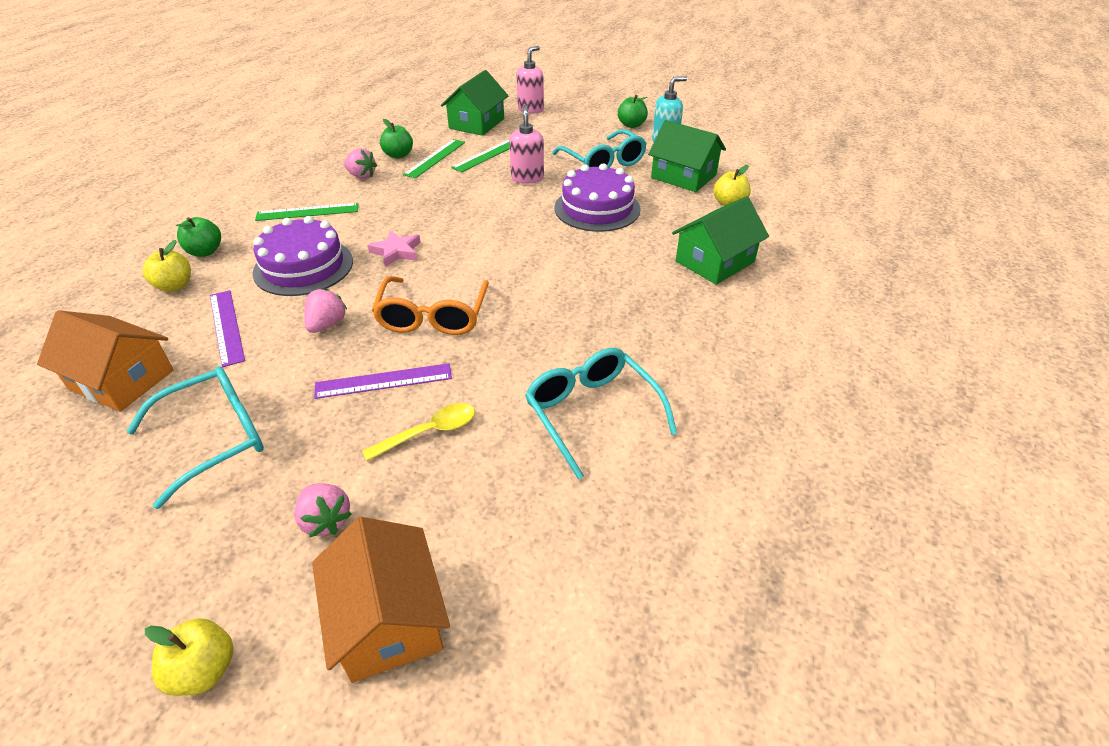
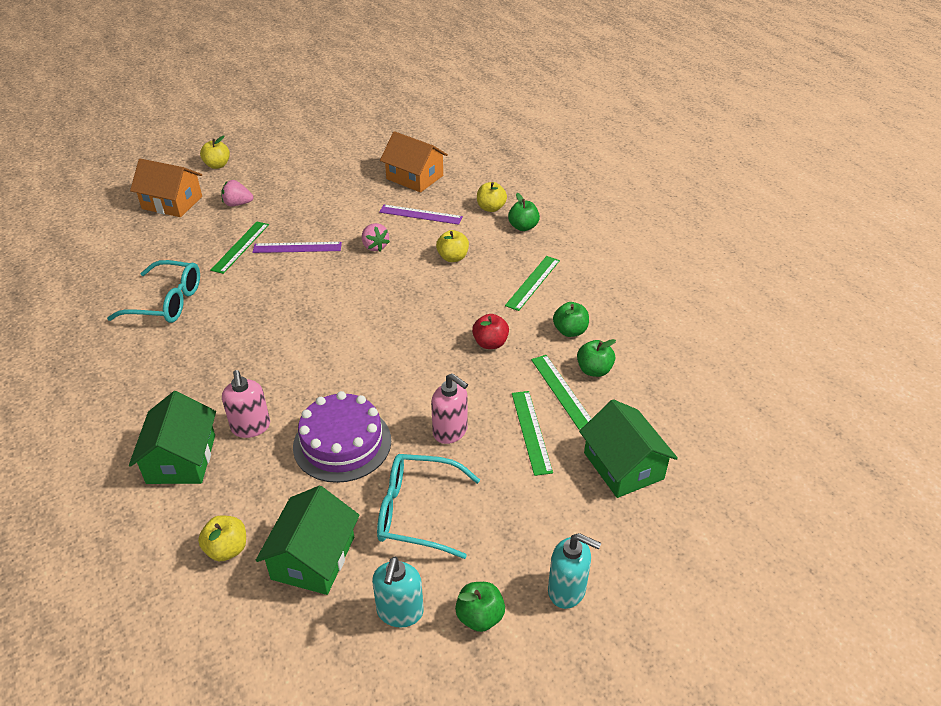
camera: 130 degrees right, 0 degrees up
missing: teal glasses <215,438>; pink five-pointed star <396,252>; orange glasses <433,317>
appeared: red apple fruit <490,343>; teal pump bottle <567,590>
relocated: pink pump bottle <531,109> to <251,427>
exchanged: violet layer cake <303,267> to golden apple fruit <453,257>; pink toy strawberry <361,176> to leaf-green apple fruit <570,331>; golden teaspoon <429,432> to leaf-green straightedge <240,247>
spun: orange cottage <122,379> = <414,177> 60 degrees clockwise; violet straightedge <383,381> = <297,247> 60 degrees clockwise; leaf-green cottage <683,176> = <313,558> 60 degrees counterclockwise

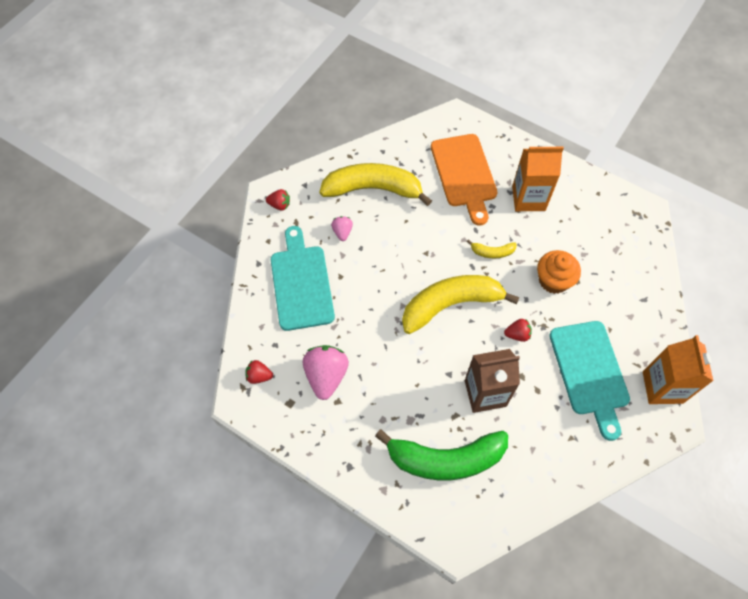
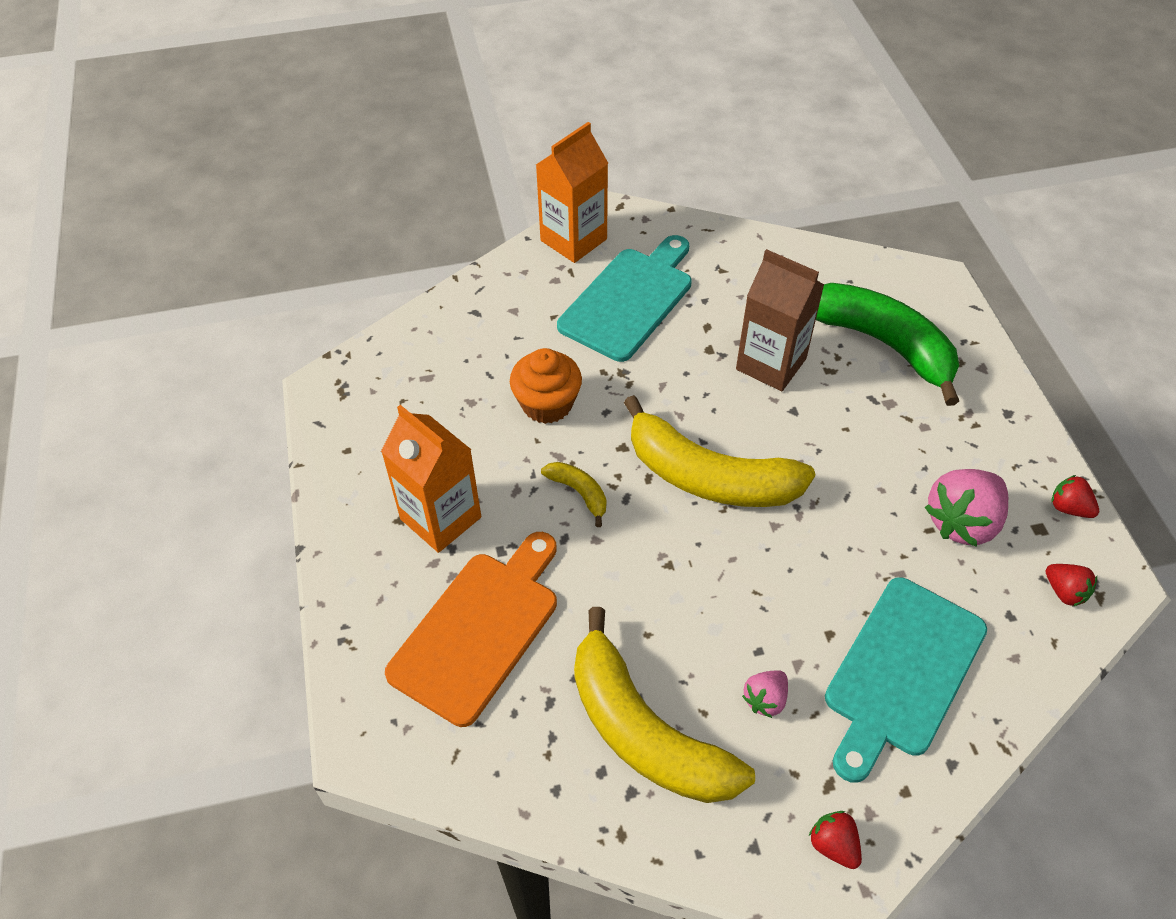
camera: 135 degrees left, 10 degrees down
relocated: red toy strawberry <517,334> to <1069,508>

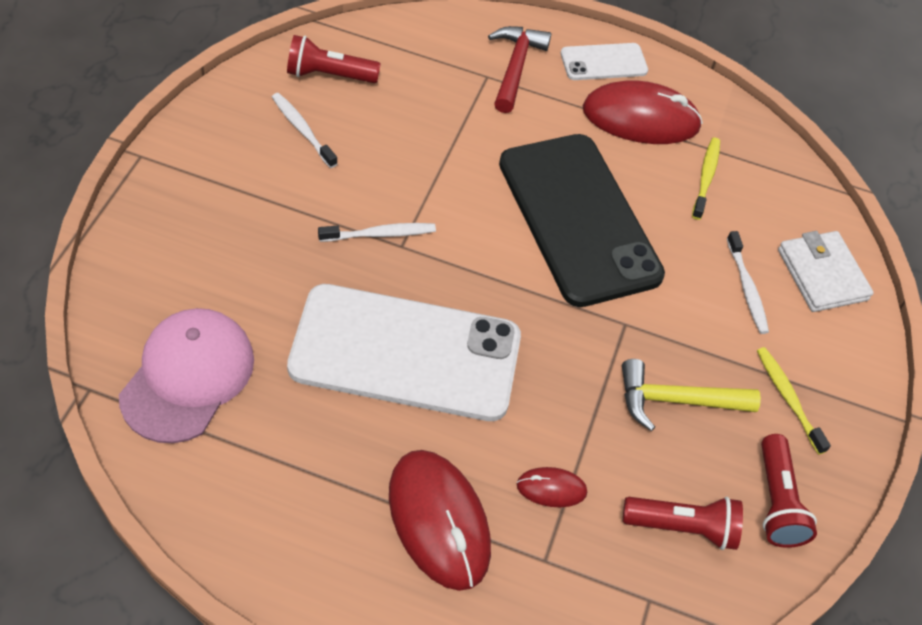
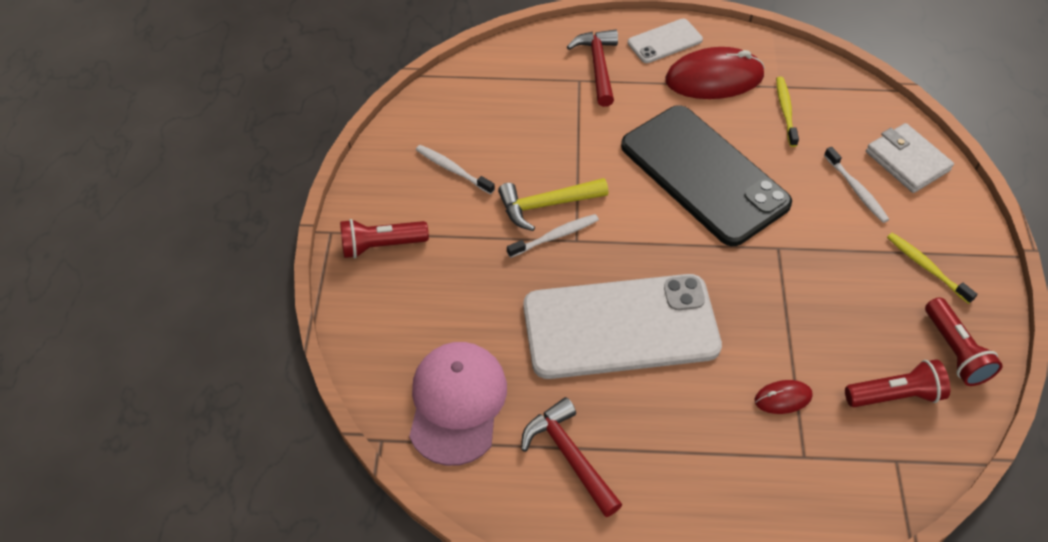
camera: 10 degrees left, 0 degrees up
missing: red computer mouse <439,521>
appeared: red hammer <569,455>
relocated: red flashlight <329,75> to <381,245>; golden hammer <675,400> to <546,205>

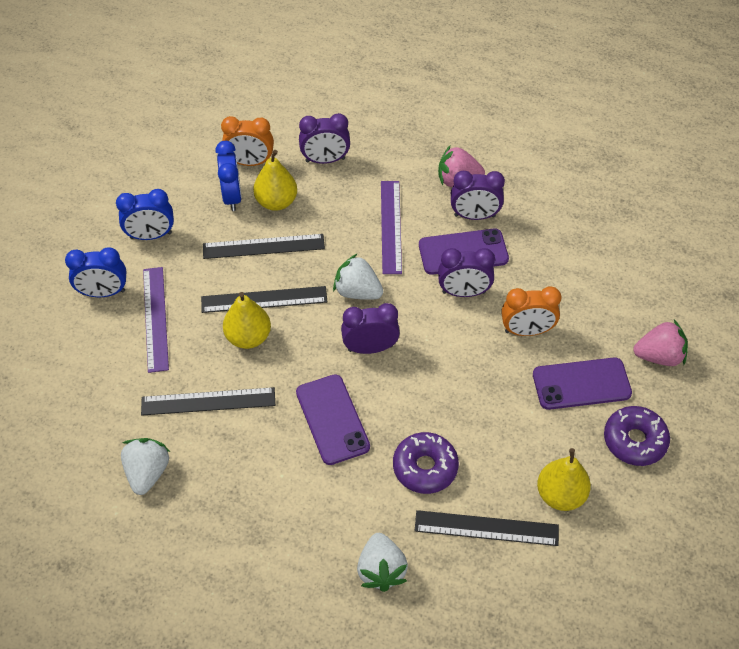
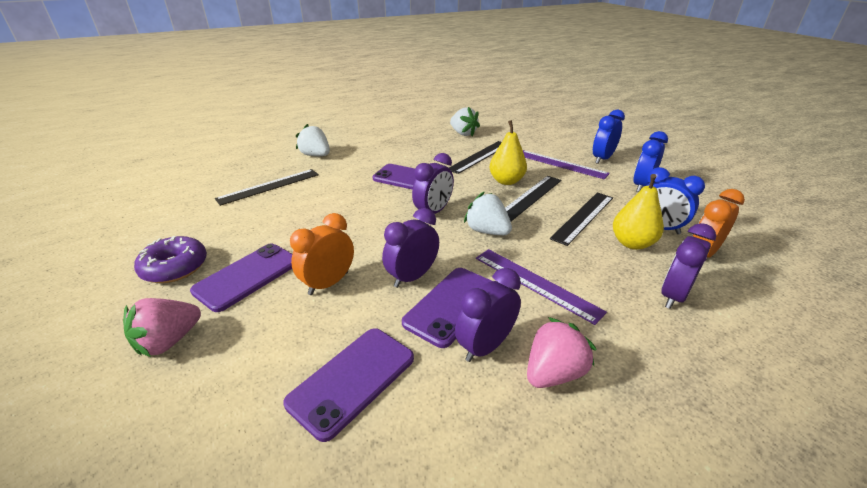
camera: 135 degrees right, 20 degrees down
missing: violet glazed donut <425,467>; golden pear <560,495>
appeared: violet mobile phone <352,380>
spun: snow-white toy strawberry <357,291> = <487,231> 120 degrees counterclockwise

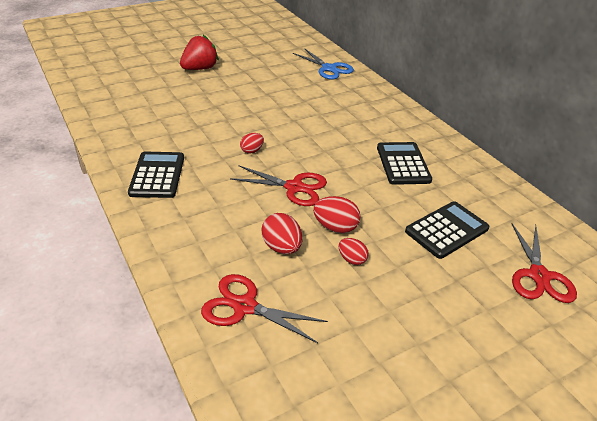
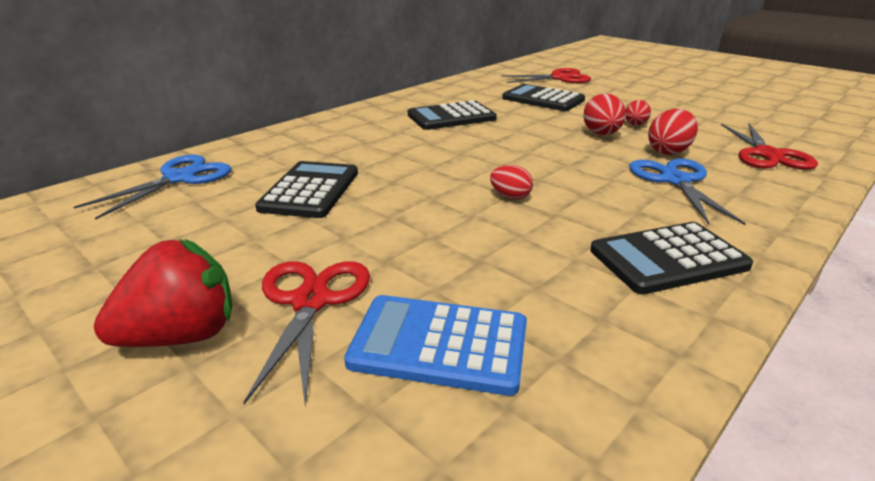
camera: 105 degrees left, 10 degrees down
appeared: jet-black calculator <310,190>; royal blue calculator <439,344>; royal blue pair of scissors <675,181>
relocated: red pair of scissors <294,187> to <310,301>
spun: red toy strawberry <200,69> = <182,335> 120 degrees clockwise

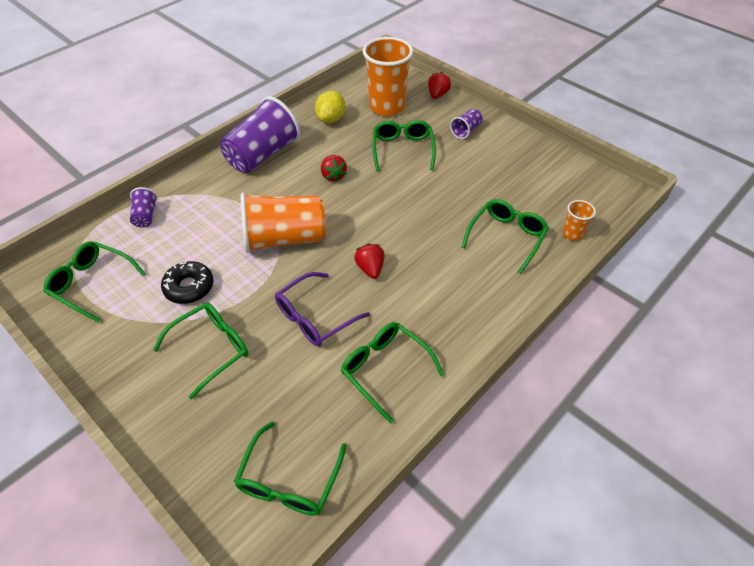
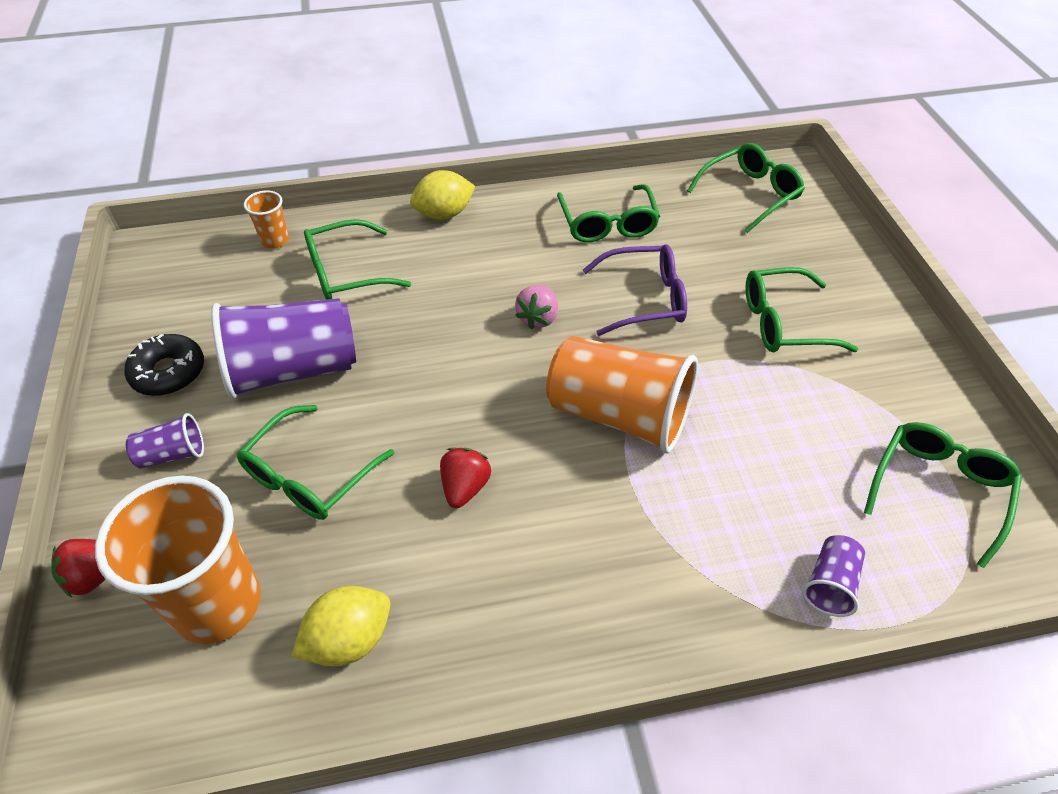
camera: 145 degrees left, 0 degrees up
appeared: golden citrus fruit <444,214>
relocated: jet-black glazed donut <189,287> to <168,372>; violet tumbler <262,155> to <293,370>
colour: red toy strawberry <370,268> to pink toy strawberry <538,318>
spun: leaf-green glasses <92,284> = <938,490> 120 degrees counterclockwise

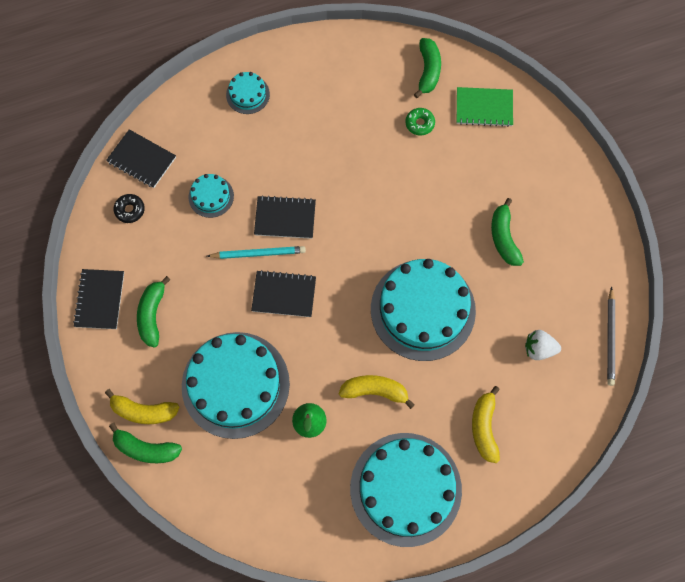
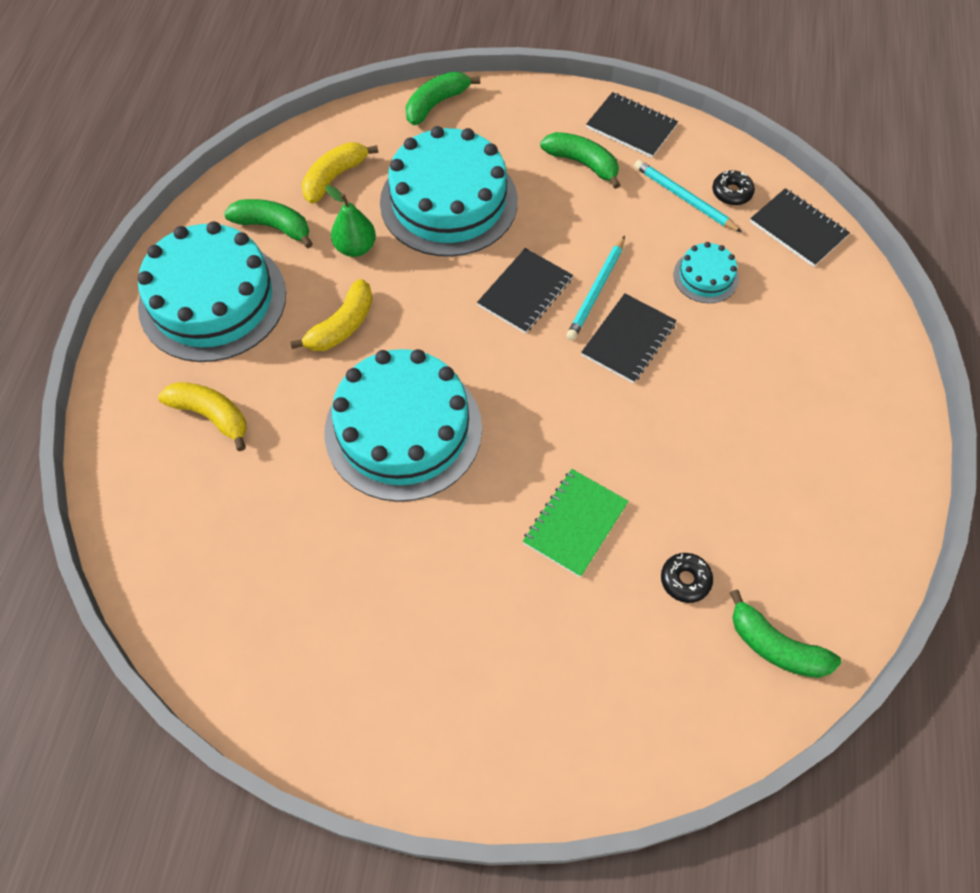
camera: 120 degrees right, 10 degrees down
missing: teal layer cake <248,94>; snow-white toy strawberry <539,349>; gray pencil <610,338>
appeared: teal pencil <684,198>
relocated: golden toy banana <143,411> to <334,177>; leaf-green exercise book <484,108> to <575,523>; leaf-green toy banana <503,237> to <273,227>
colour: leaf-green glazed donut <419,124> to jet-black glazed donut <685,580>
spun: jet-black exercise book <141,160> = <798,229> 75 degrees clockwise

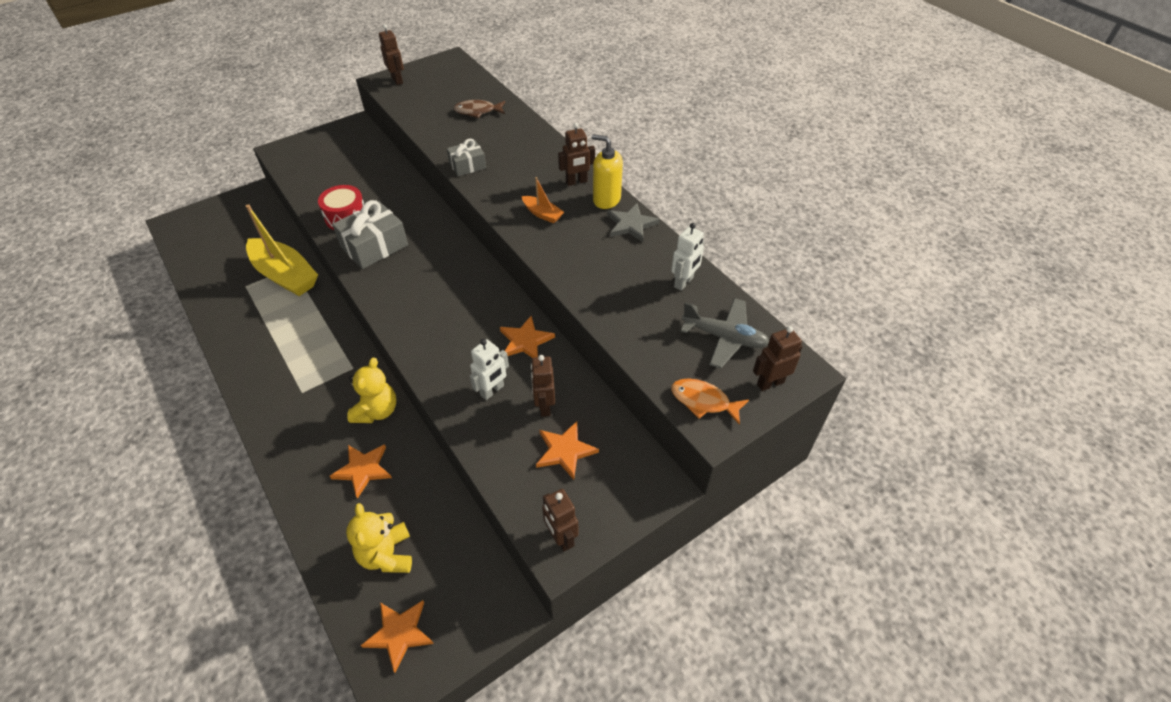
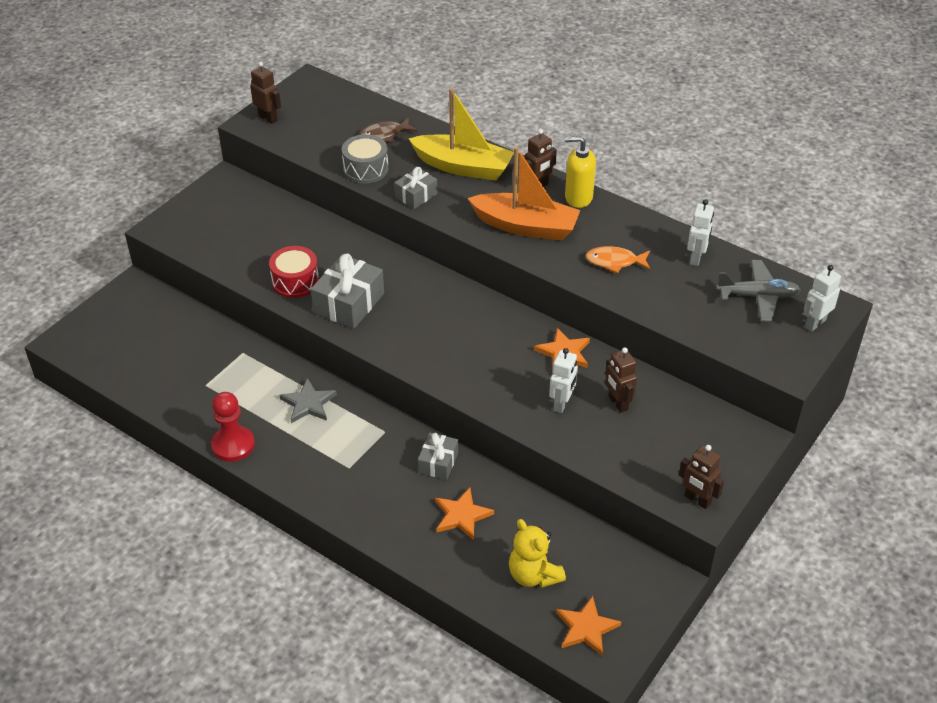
camera: 20 degrees left, 5 degrees down
missing: orange five-pointed star <565,451>
appeared: red game pawn <233,445>; gray snare drum <366,169>
relocated: golden sailboat <285,275> to <463,167>; gray five-pointed star <631,224> to <308,403>; orange fish figure <703,401> to <614,262>
exchanged: golden teddy bear <377,411> to gray wrapped gift <438,462>
colour: brown robot figure <770,383> to snow-white robot figure <815,323>
size: orange sailboat <542,214> = <525,226> x2.17

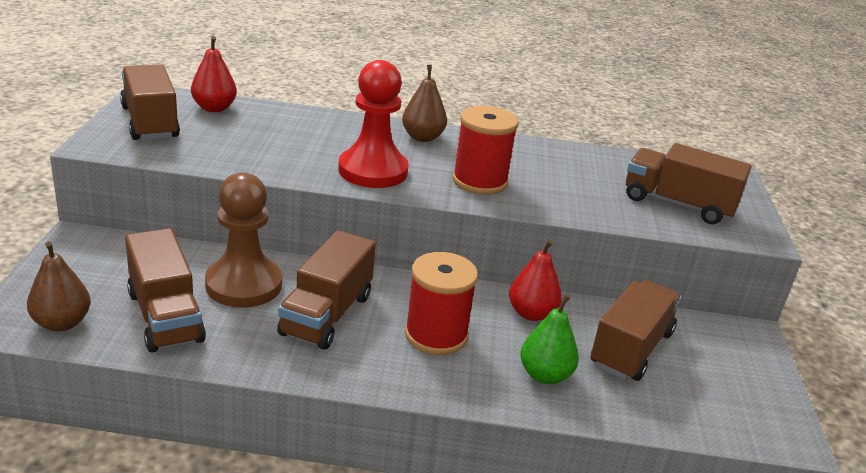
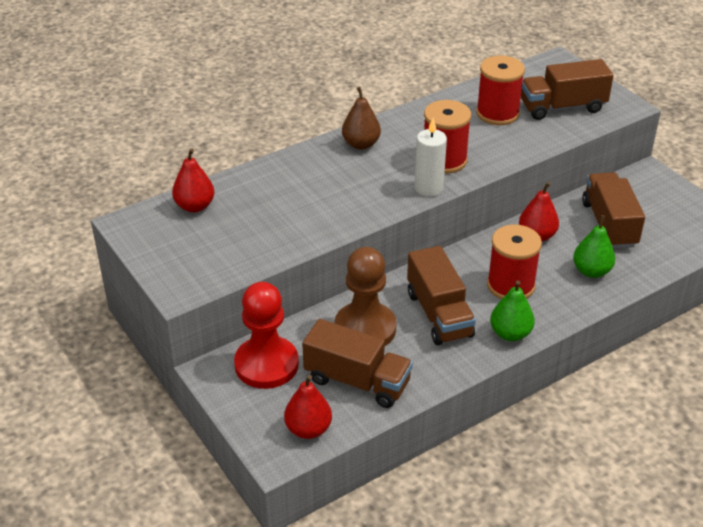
camera: 35 degrees left, 10 degrees up
missing: brown lorry <150,122>
appeared: snow-white pillar candle <428,188>; red reel of thread <497,113>; leaf-green pear <510,333>
relocated: red game pawn <373,171> to <266,364>
colour: brown pear <62,323> to red pear <308,429>

